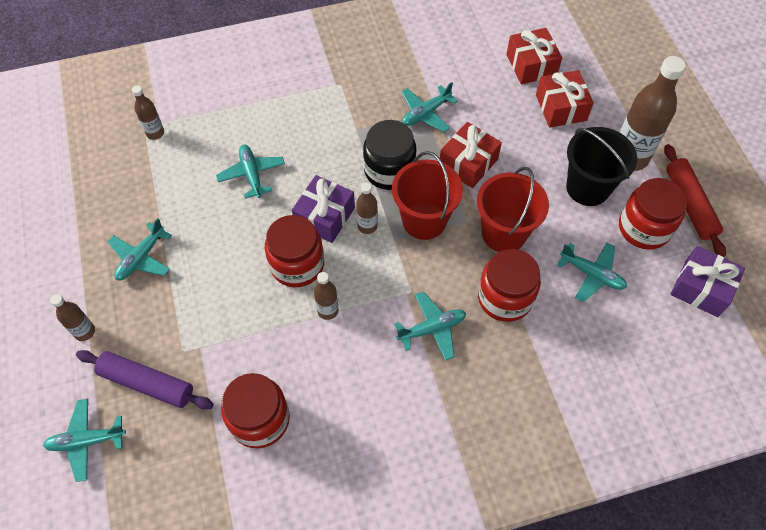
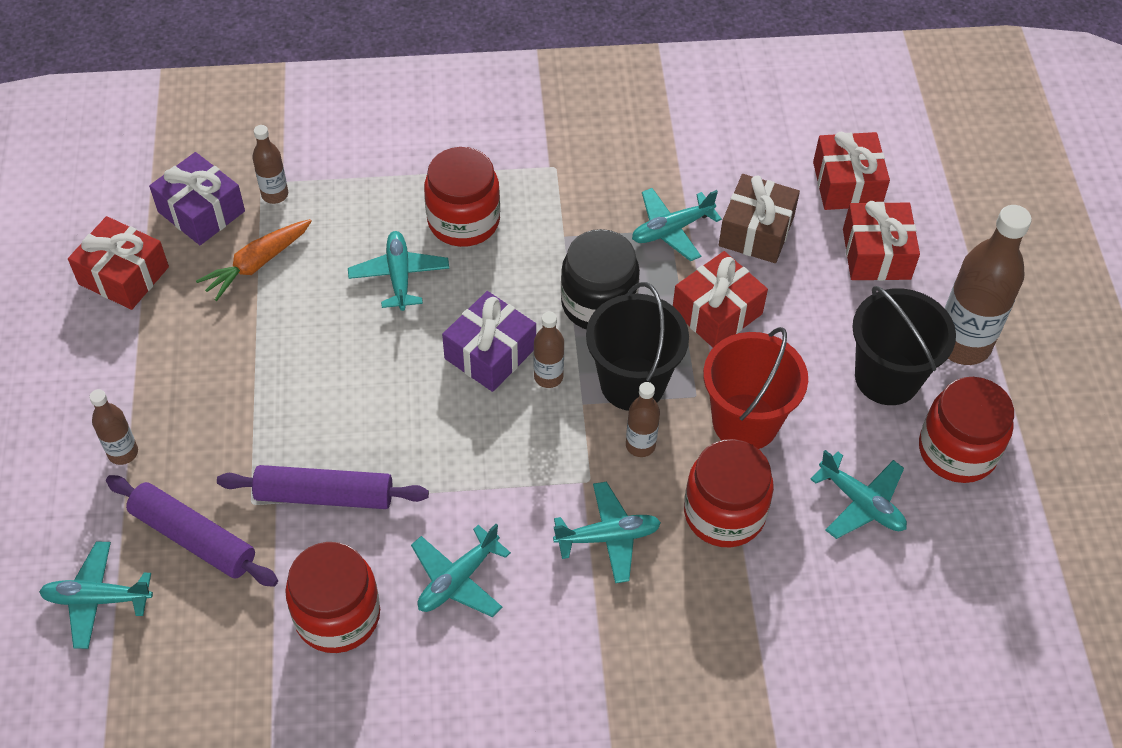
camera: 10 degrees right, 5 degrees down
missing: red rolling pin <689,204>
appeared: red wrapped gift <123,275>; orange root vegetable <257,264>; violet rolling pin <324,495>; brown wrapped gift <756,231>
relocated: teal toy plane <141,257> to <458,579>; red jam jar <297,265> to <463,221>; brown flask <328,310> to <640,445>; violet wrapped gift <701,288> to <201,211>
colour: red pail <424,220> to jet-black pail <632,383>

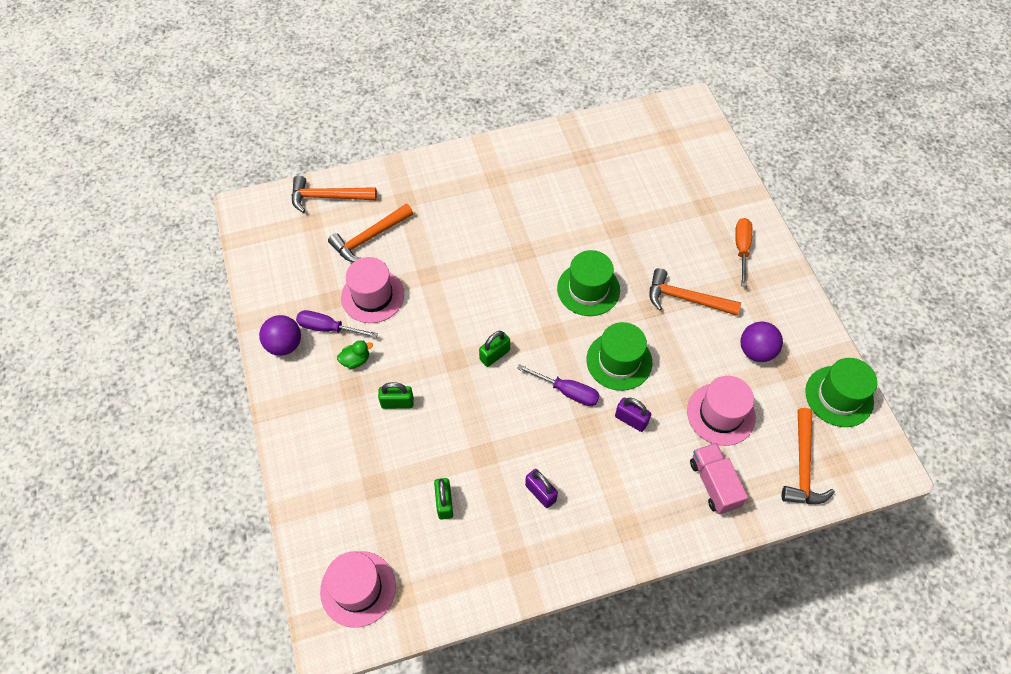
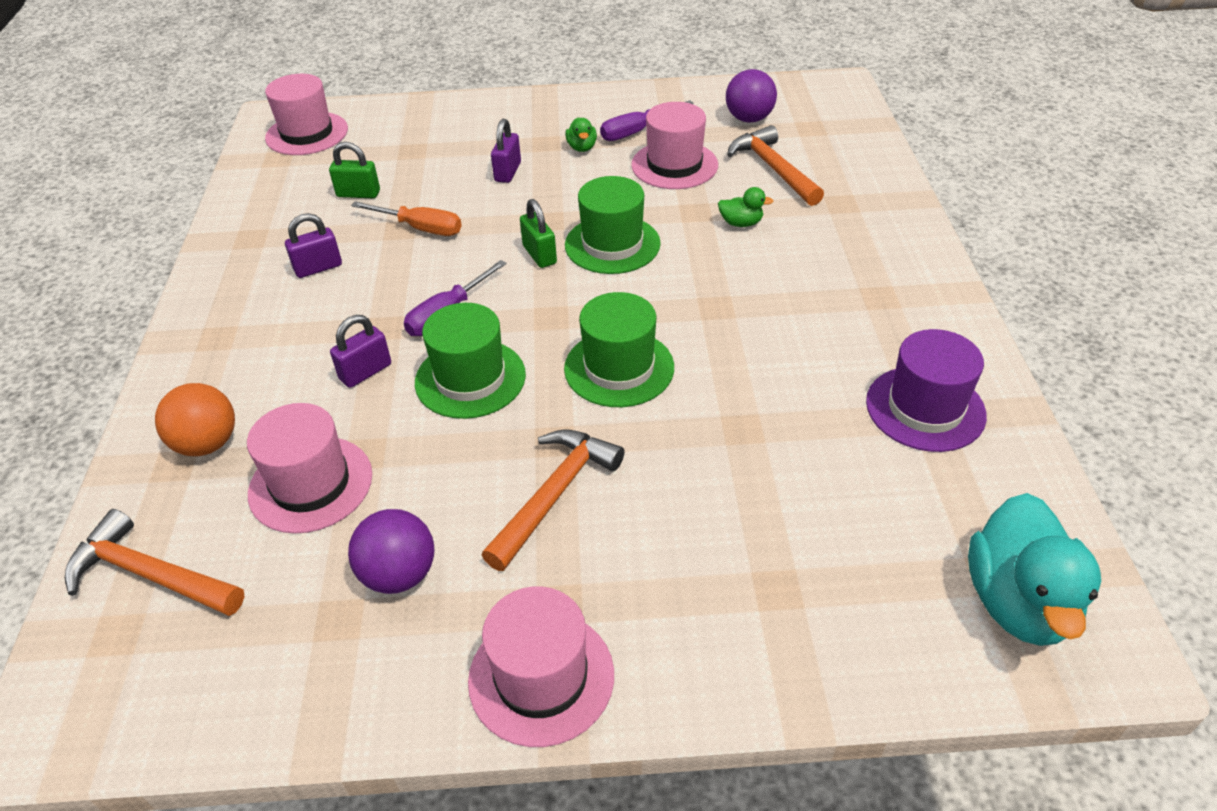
camera: 105 degrees right, 15 degrees down
missing: orange hammer <328,197>
appeared: pink tall hat <541,677>; leaf-green rubber duck <741,223>; violet tall hat <925,408>; teal rubber duck <1018,602>
relocated: violet ball <284,345> to <749,119>; orange hand screwdriver <741,249> to <421,228>; leaf-green tall hat <839,396> to <612,244>
exchanged: pink lorry <714,484> to orange ball <207,444>
colour: leaf-green padlock <397,403> to violet padlock <508,172>
spun: violet hand screwdriver <328,328> = <636,132> 150 degrees counterclockwise

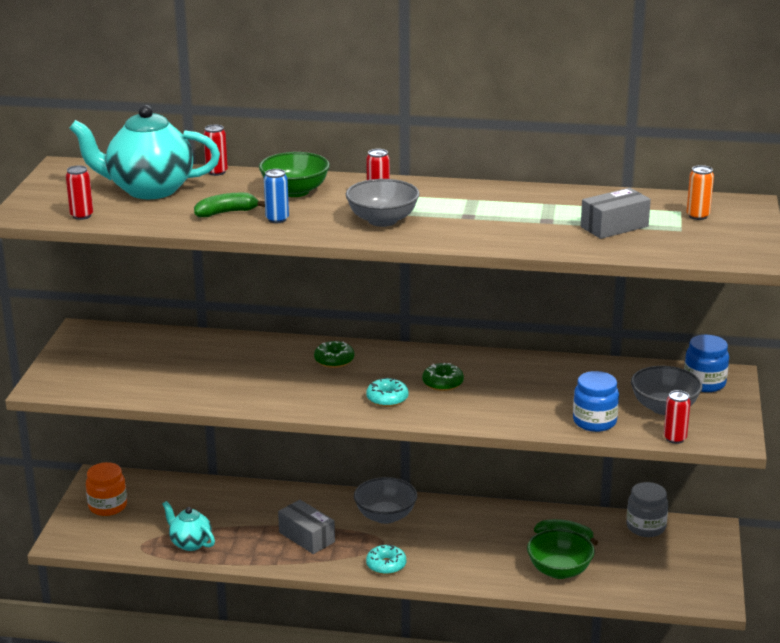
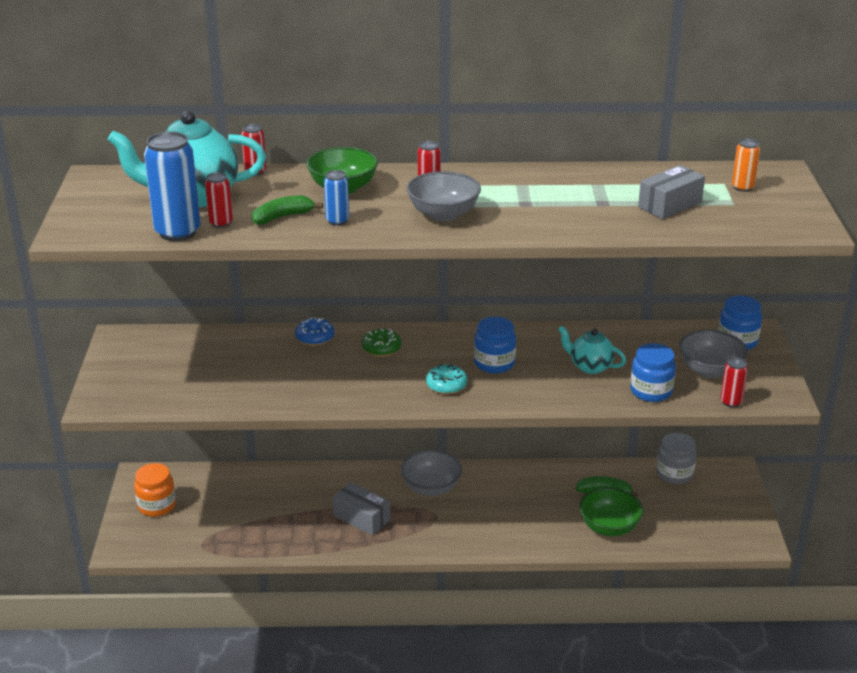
camera: 10 degrees left, 5 degrees up
missing: teal glazed donut <386,565>
appeared: royal blue can <177,232>; royal blue glazed donut <315,337>
relocated: red can <82,216> to <221,223>; teal teapot <190,543> to <590,366>
exchanged: leaf-green glazed donut <442,383> to royal blue jam jar <494,363>

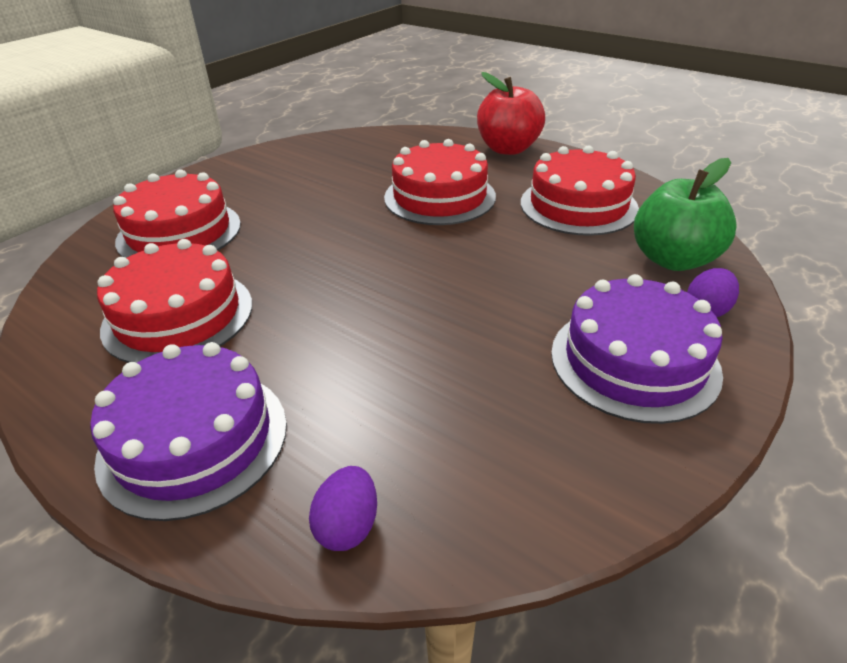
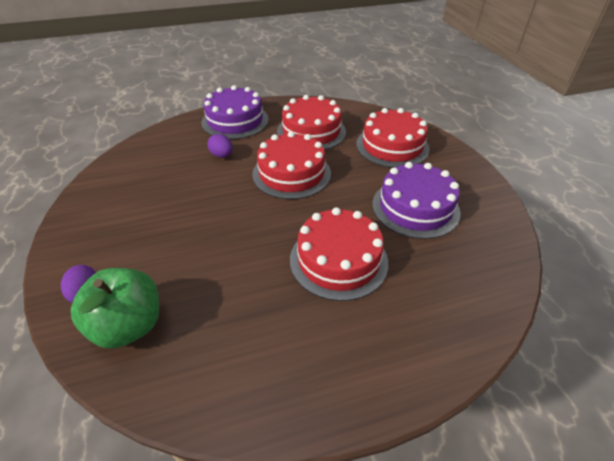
camera: 125 degrees right, 5 degrees up
missing: red apple fruit <508,149>
relocated: violet egg shape <348,525> to <222,155>; red layer cake <578,205> to <291,173>; violet layer cake <634,361> to <415,207>

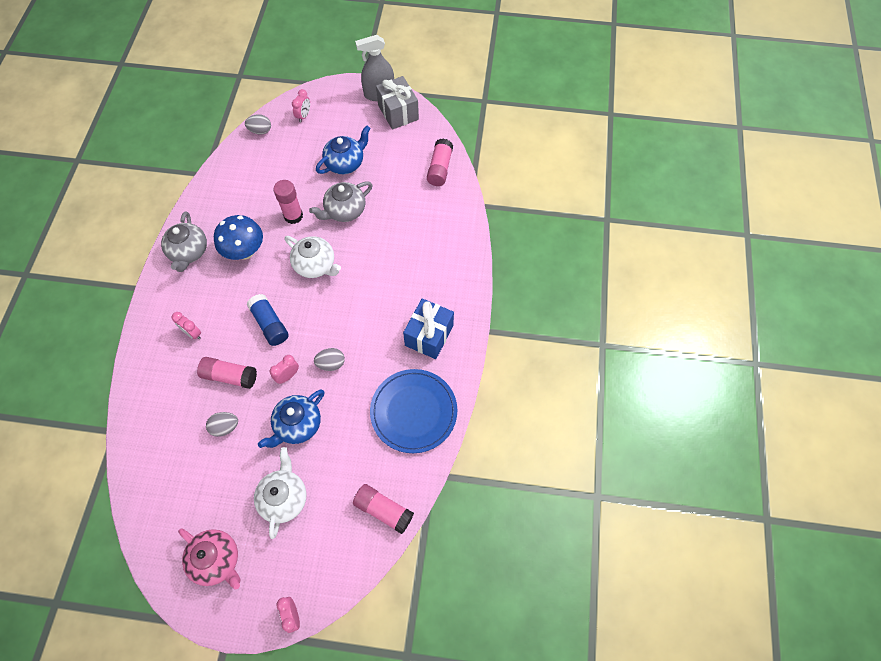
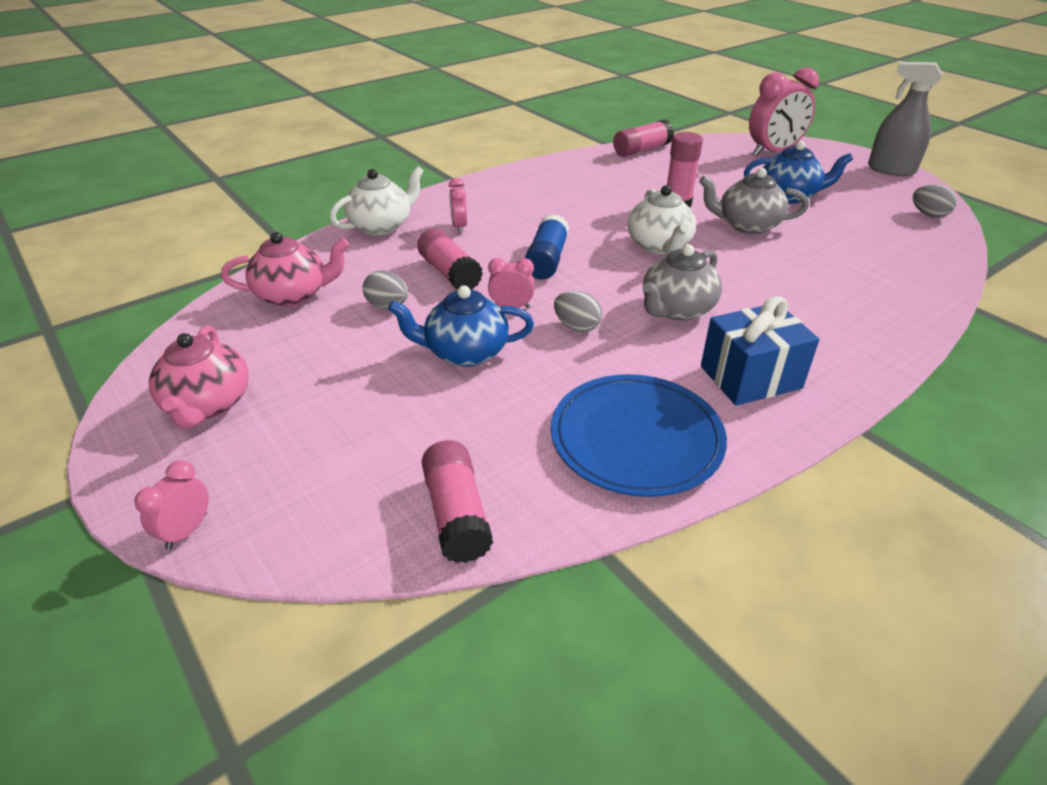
camera: 45 degrees right, 25 degrees down
missing: royal blue mushroom <245,251>; gray wrapped gift <398,112>
appeared: pink teapot <293,295>
relocated: gray teapot <189,252> to <676,309>; gray egg shape <260,131> to <928,215>; snow-white teapot <284,497> to <382,226>; pink stick of glue <440,168> to <642,150>
size: pink bedside clock <304,116> = <773,152> x2.02

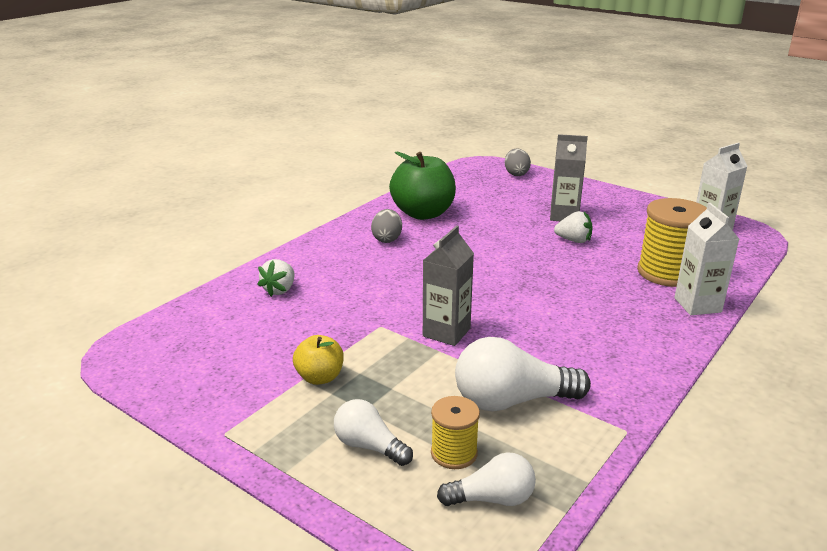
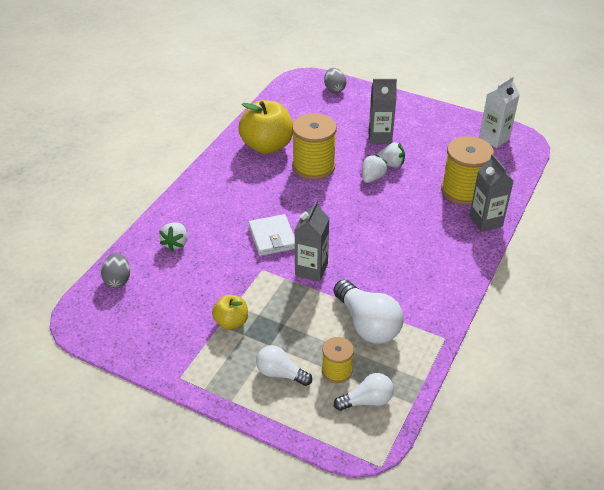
camera: 10 degrees left, 15 degrees up
appeared: snow-white card wallet <272,237>; golden reel of thread <313,167>; snow-white toy strawberry <372,178>
relocated: gray egg shape <387,239> to <118,280>
colour: leaf-green apple fruit <423,213> to golden apple fruit <267,146>; snow-white juice carton <697,305> to gray juice carton <485,221>
spun: snow-white bulb <512,401> = <367,324> 105 degrees counterclockwise

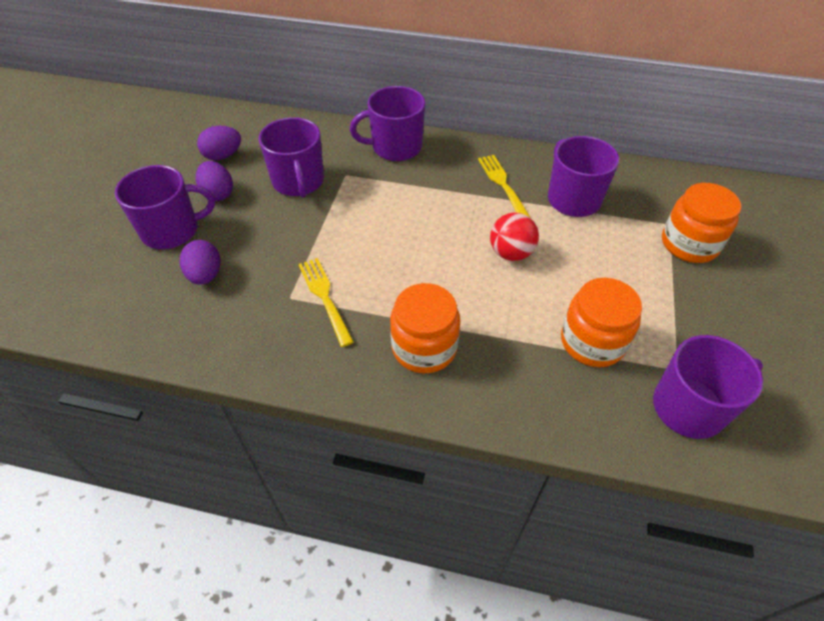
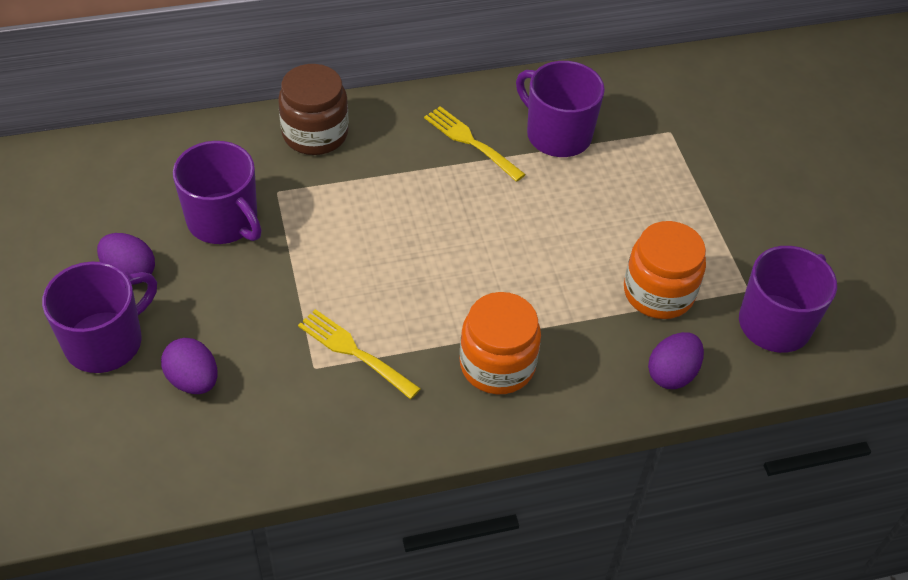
camera: 30 degrees left, 0 degrees up
missing: red ball <511,253>; orange jam jar <689,244>
relocated: violet egg shape <223,156> to <672,373>
exchanged: violet mug <395,147> to brown jam jar <315,133>

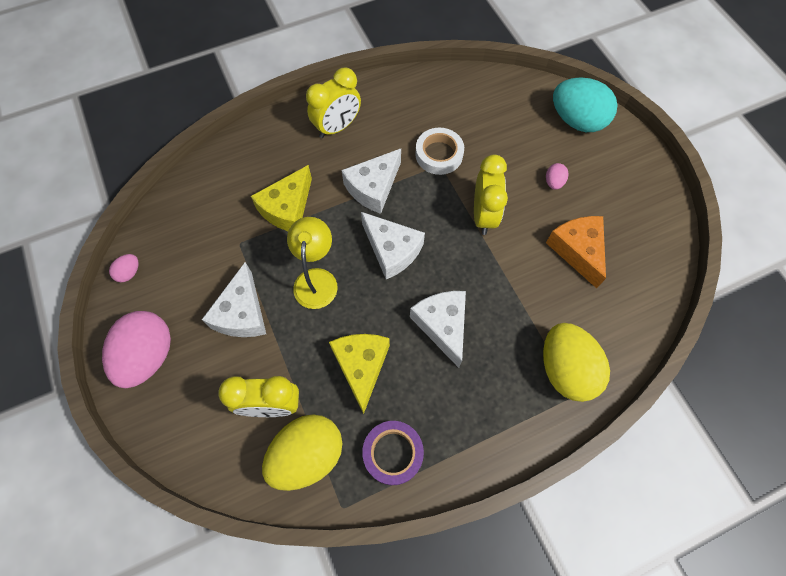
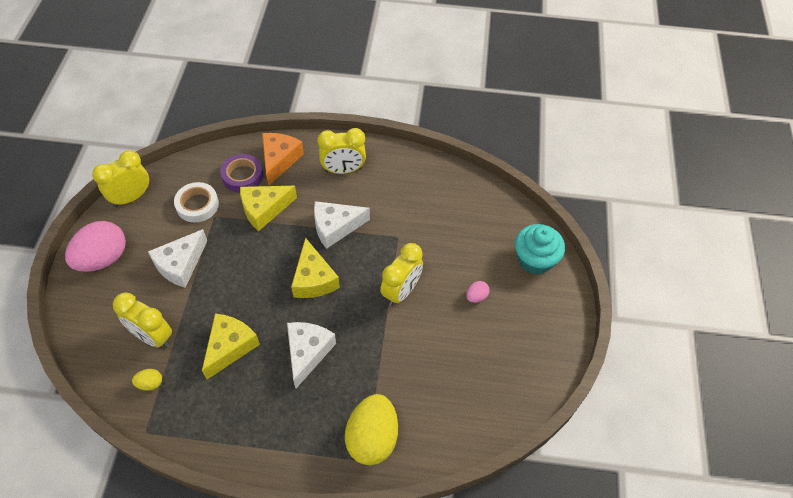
camera: 30 degrees right, 10 degrees down
missing: golden desk lamp <316,279>
relocated: violet tape <393,453> to <242,176>; snow-white tape <439,154> to <197,205>; orange cheese wedge <577,250> to <279,160>
exchanged: pink egg shape <129,273> to golden bedside clock <131,197>; teal egg shape <576,121> to teal cupcake <535,259>
colour: snow-white cheese wedge <392,250> to golden cheese wedge <313,279>
size: golden egg shape <307,455> = <150,383> x0.43

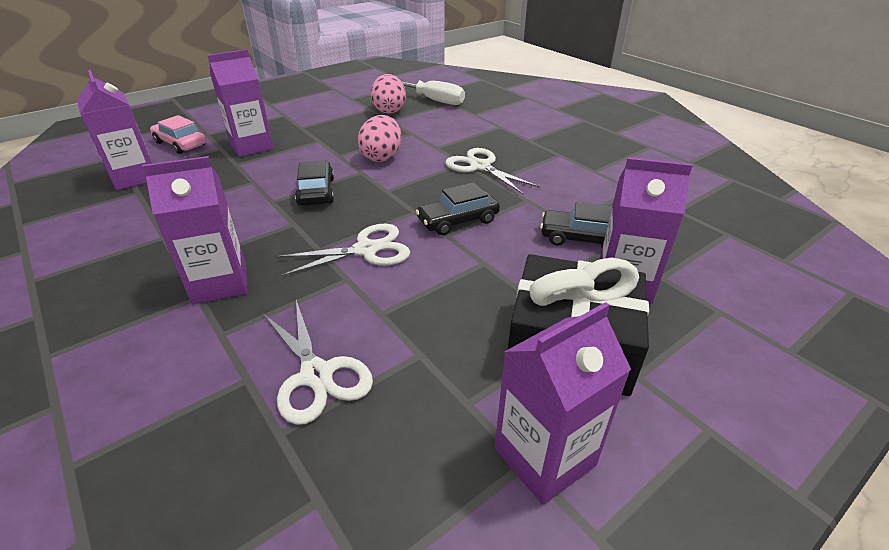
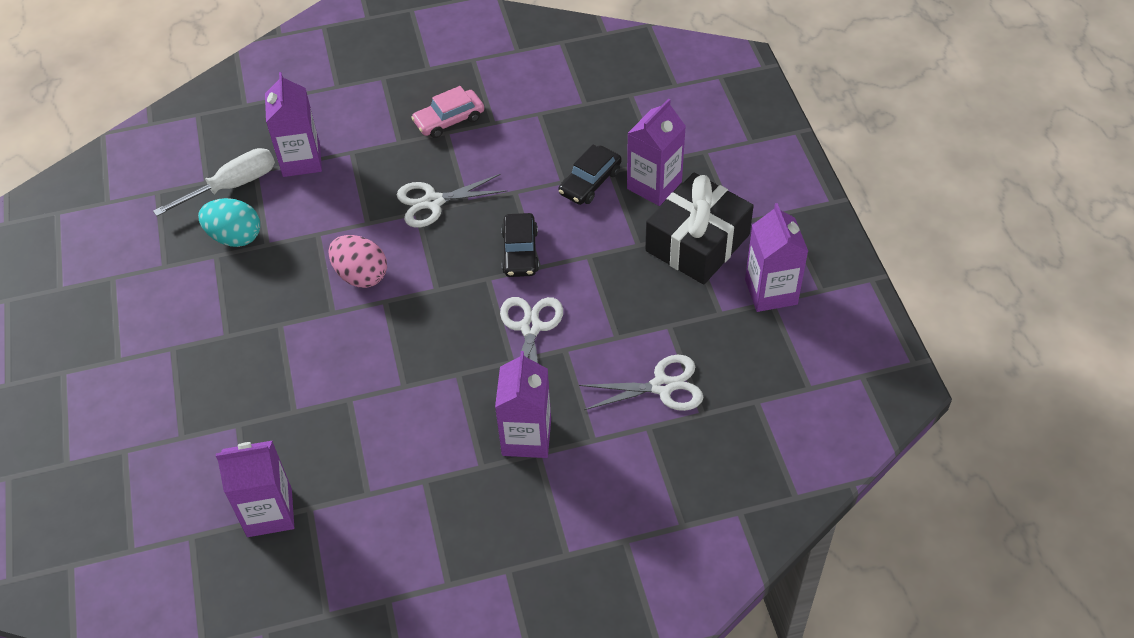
camera: 65 degrees left, 15 degrees up
missing: jet-black automobile <316,192>
relocated: pink automobile <181,144> to <449,120>; violet juice carton <252,146> to <301,160>
colour: pink egg shape <389,110> to teal egg shape <235,237>

